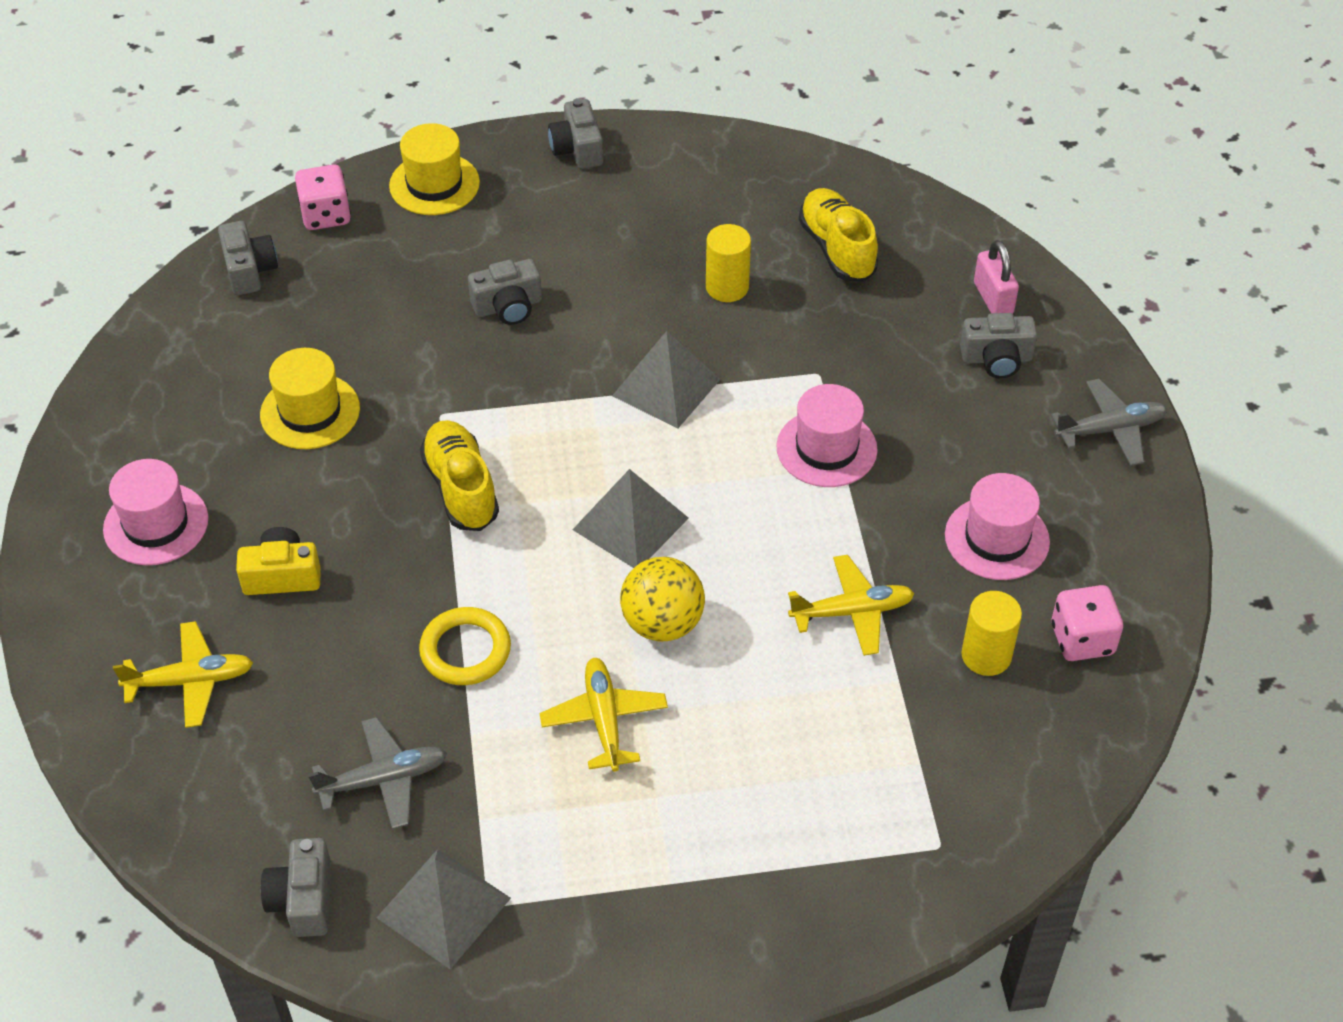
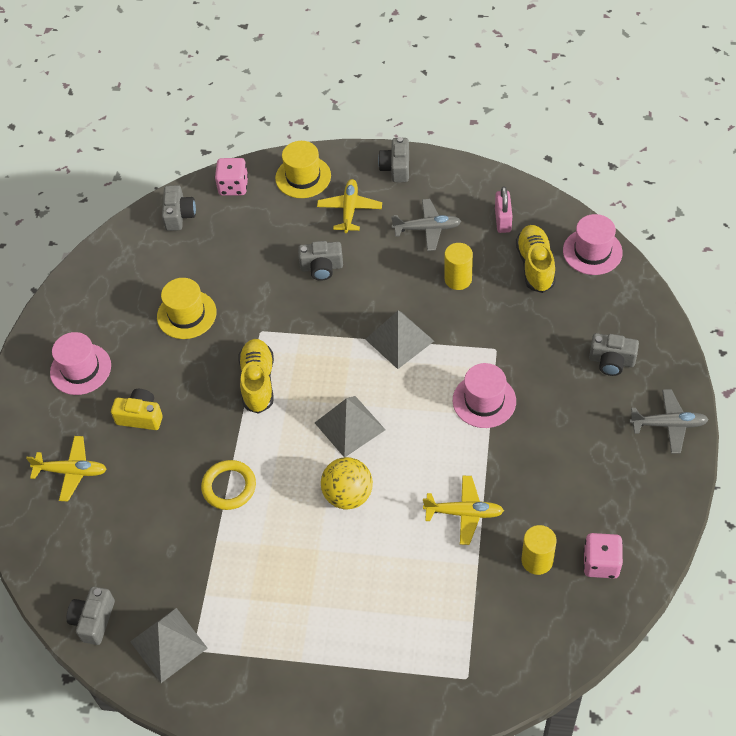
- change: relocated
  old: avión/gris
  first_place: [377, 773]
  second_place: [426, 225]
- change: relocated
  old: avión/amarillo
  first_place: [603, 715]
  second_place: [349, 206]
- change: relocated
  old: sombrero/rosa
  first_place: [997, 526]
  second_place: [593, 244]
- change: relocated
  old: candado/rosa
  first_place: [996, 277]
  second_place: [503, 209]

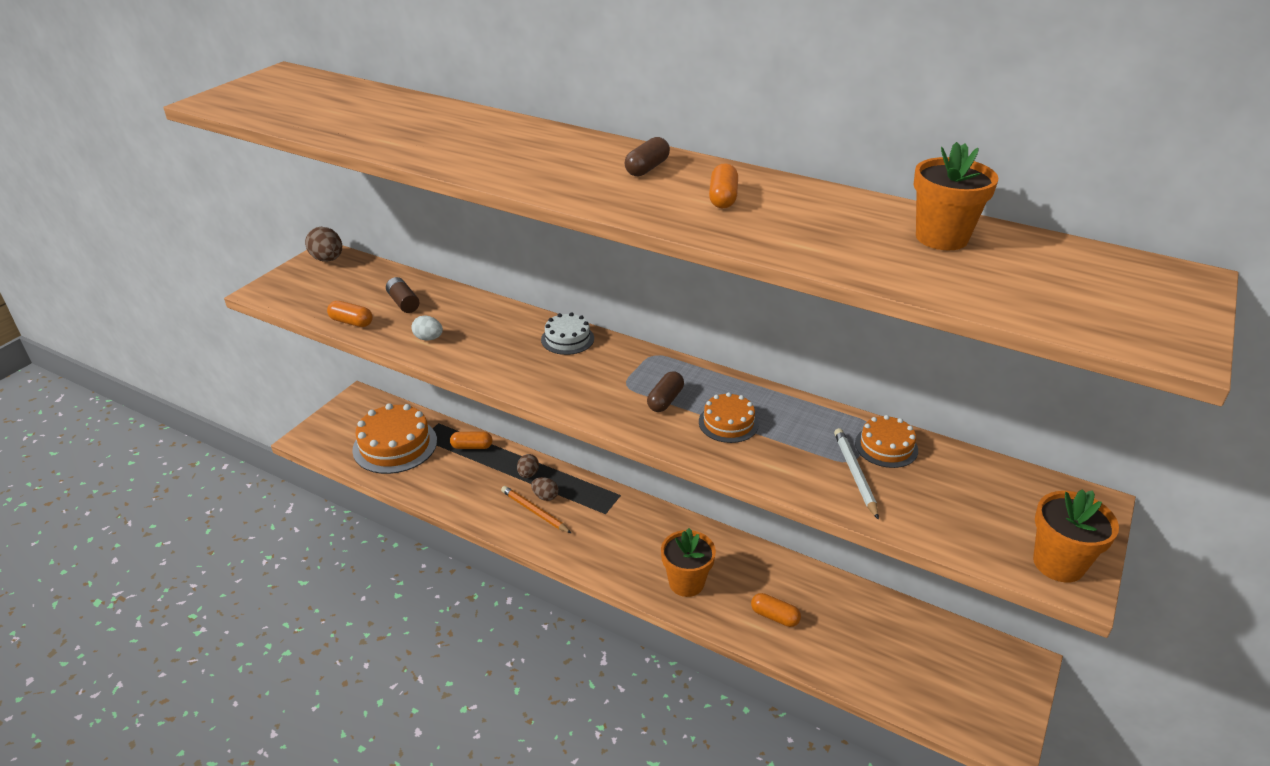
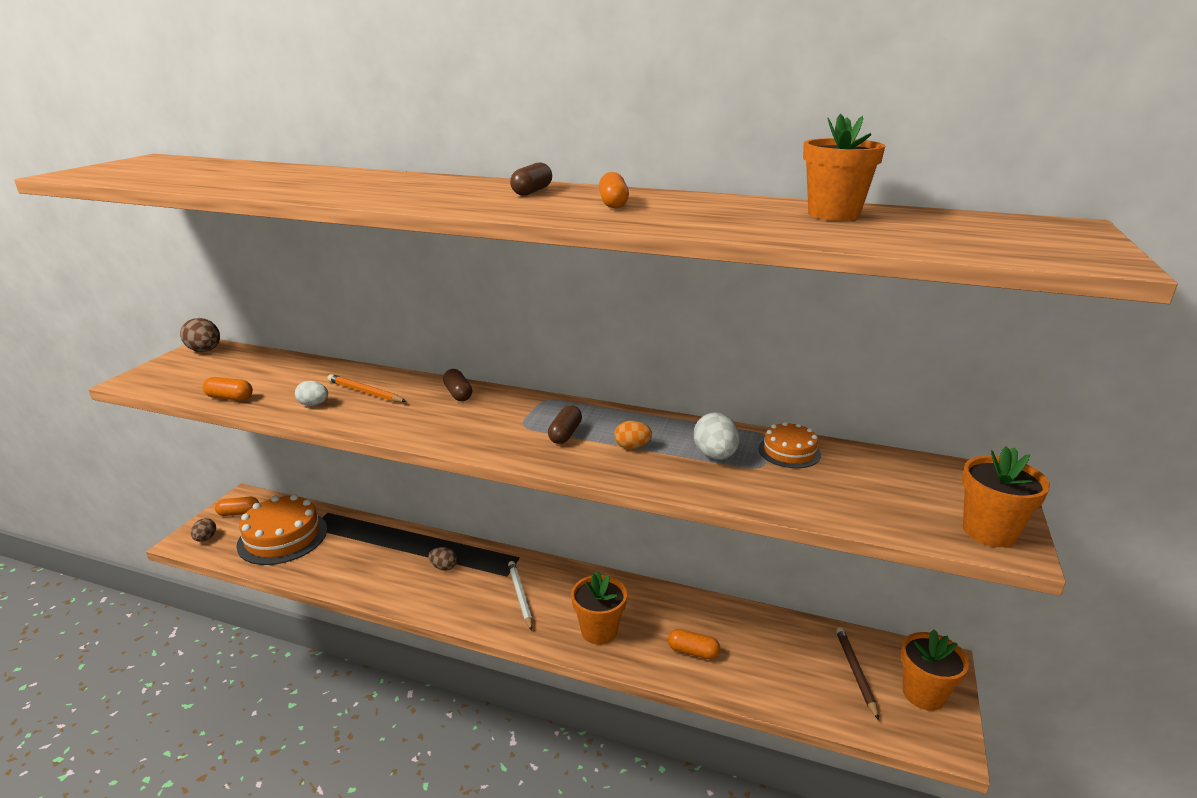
- change: missing
  old: pila/marrón
  first_place: [403, 295]
- change: appeared
  new: huevo/blanco
  second_place: [717, 436]
- change: appeared
  new: lápiz/marrón
  second_place: [857, 673]
- change: appeared
  new: maceta/naranja
  second_place: [935, 670]
- change: relocated
  old: cápsula/naranja
  first_place: [471, 440]
  second_place: [237, 506]
- change: relocated
  old: lápiz/naranja
  first_place: [536, 509]
  second_place: [367, 388]
- change: relocated
  old: huevo/marrón
  first_place: [528, 466]
  second_place: [203, 530]
- change: relocated
  old: lápiz/blanco
  first_place: [856, 474]
  second_place: [520, 596]
- change: exchanged
  old: tarta/blanco
  new: cápsula/marrón
  first_place: [567, 333]
  second_place: [457, 385]
- change: exchanged
  old: tarta/naranja
  new: huevo/naranja
  first_place: [729, 417]
  second_place: [633, 435]

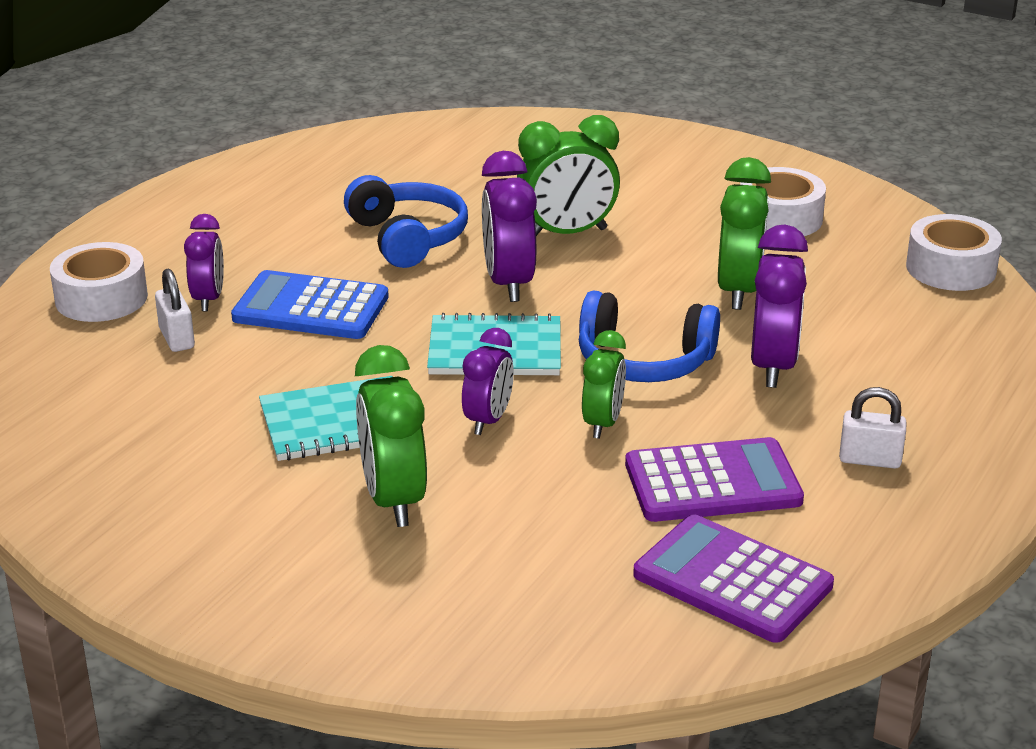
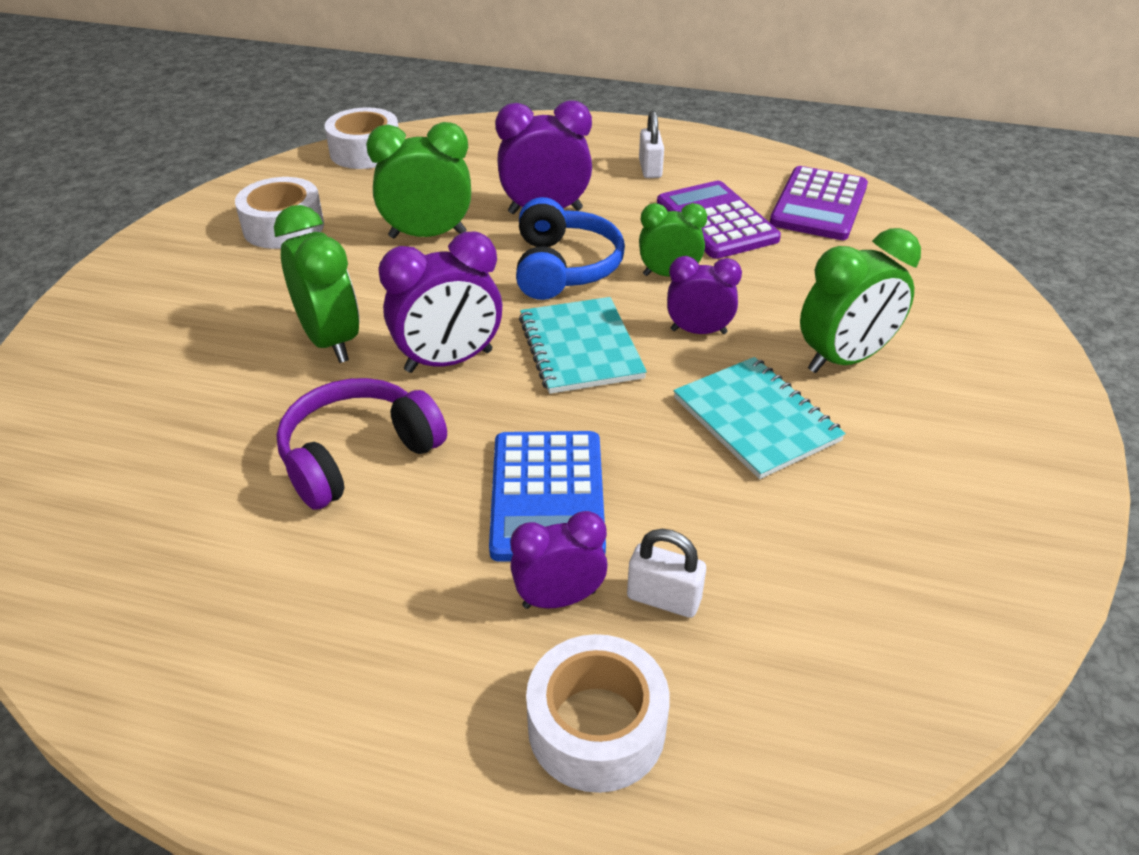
- change: colour
  old: auriculares/azul
  new: auriculares/morado
  first_place: [406, 221]
  second_place: [361, 444]
- change: spun
  old: candado/blanco
  first_place: [175, 310]
  second_place: [666, 573]
  degrees: 60

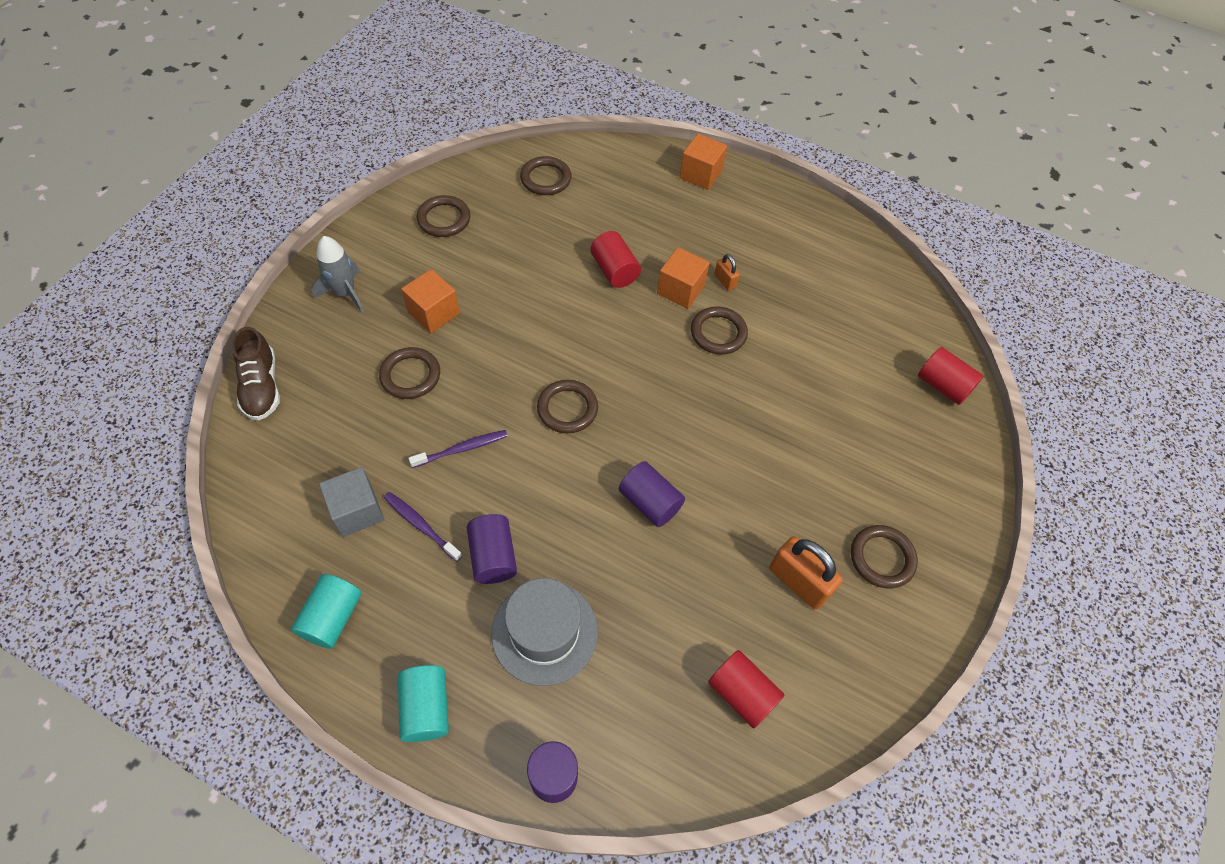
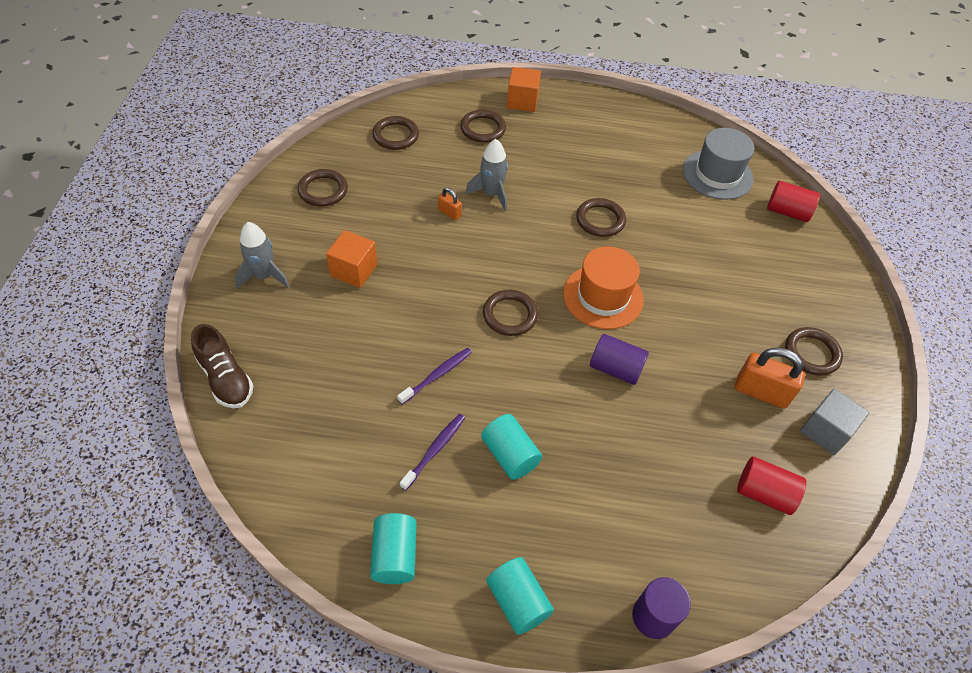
- change: missing
  old: cubo/naranja
  first_place: [683, 278]
- change: appeared
  new: sombrero/naranja
  second_place: [603, 287]
- change: relocated
  old: cubo/gris
  first_place: [351, 502]
  second_place: [835, 421]
- change: relocated
  old: anillo/marrón
  first_place: [409, 373]
  second_place: [483, 126]
- change: relocated
  old: sombrero/gris
  first_place: [544, 632]
  second_place: [718, 164]
- change: relocated
  old: candado/naranja
  first_place: [727, 272]
  second_place: [450, 204]
- change: exchanged
  old: cilindro/rojo
  new: cohete/gris
  first_place: [616, 259]
  second_place: [486, 175]
- change: colour
  old: cilindro/morado
  new: cilindro/turquesa
  first_place: [491, 549]
  second_place: [511, 447]
- change: spun
  old: cepillo de dientes/morado
  first_place: [423, 527]
  second_place: [432, 452]
  degrees: 105

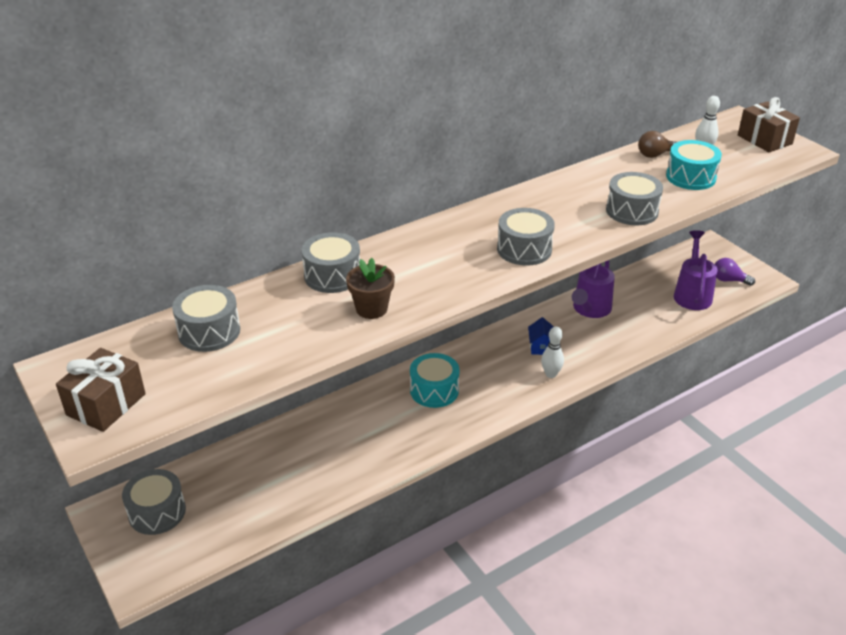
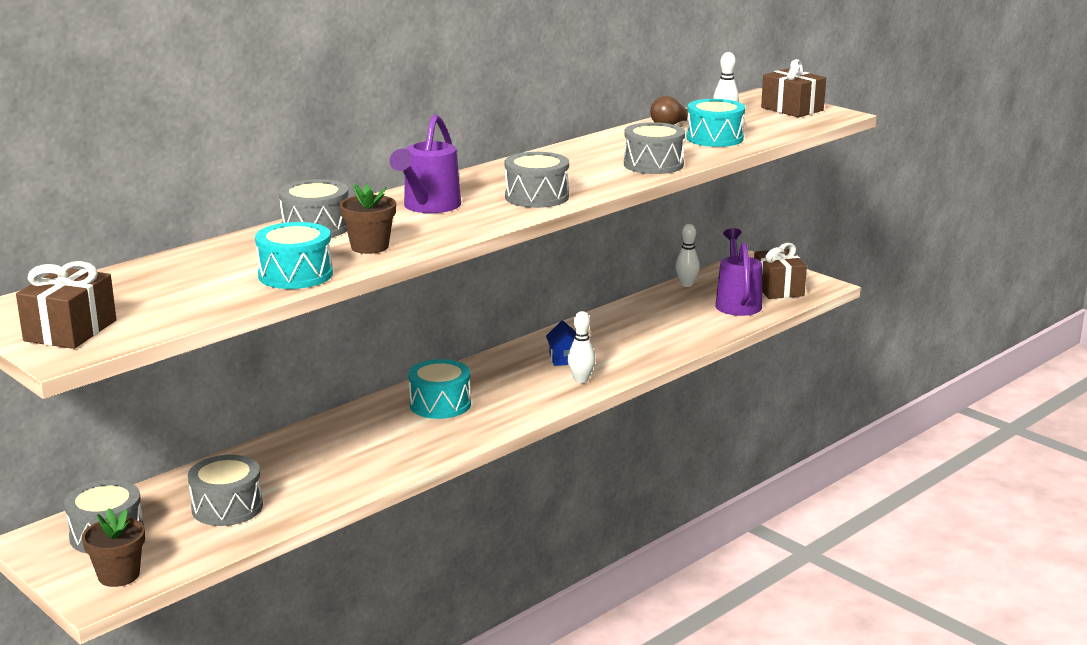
- change: appeared
  new: maceta/marrón
  second_place: [113, 547]
- change: appeared
  new: tambor/turquesa
  second_place: [294, 255]
- change: appeared
  new: bolo/blanco
  second_place: [688, 255]
- change: relocated
  old: tambor/gris
  first_place: [206, 318]
  second_place: [225, 490]
- change: relocated
  old: regadera/morado
  first_place: [593, 289]
  second_place: [425, 163]
- change: exchanged
  old: bombilla/morado
  new: regalo/marrón
  first_place: [735, 272]
  second_place: [780, 271]

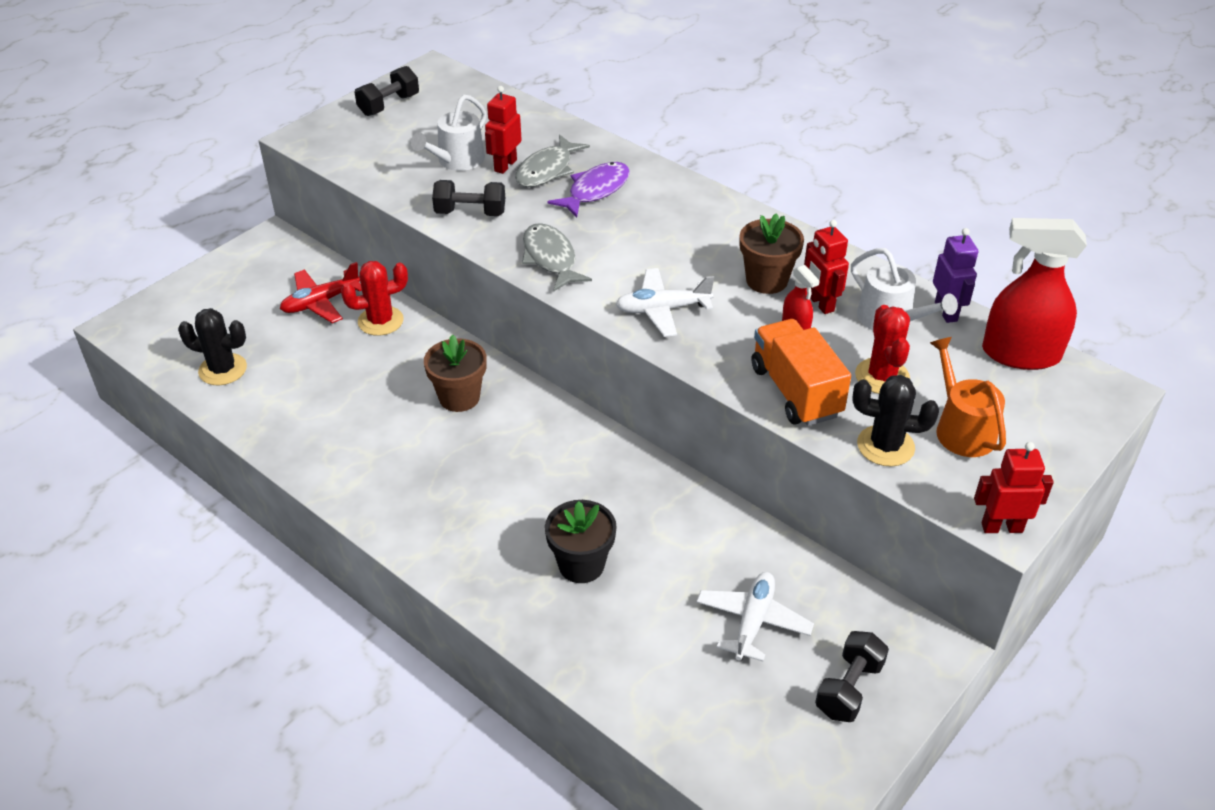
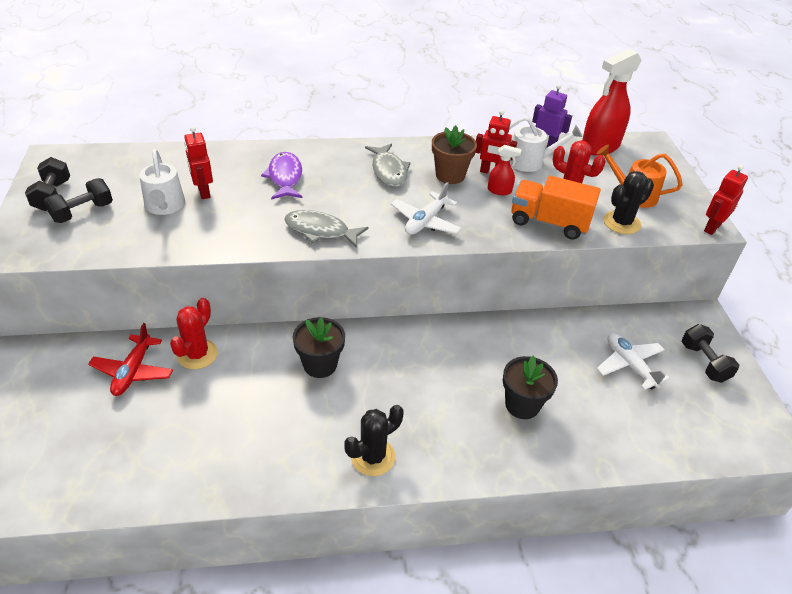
- change: relocated
  old: cactus/negro
  first_place: [212, 346]
  second_place: [374, 440]
- change: relocated
  old: mancuerna/negro
  first_place: [468, 198]
  second_place: [78, 200]
- change: relocated
  old: pez/gris
  first_place: [552, 161]
  second_place: [388, 165]
- change: colour
  old: maceta/marrón
  new: maceta/negro
  first_place: [455, 373]
  second_place: [319, 347]

